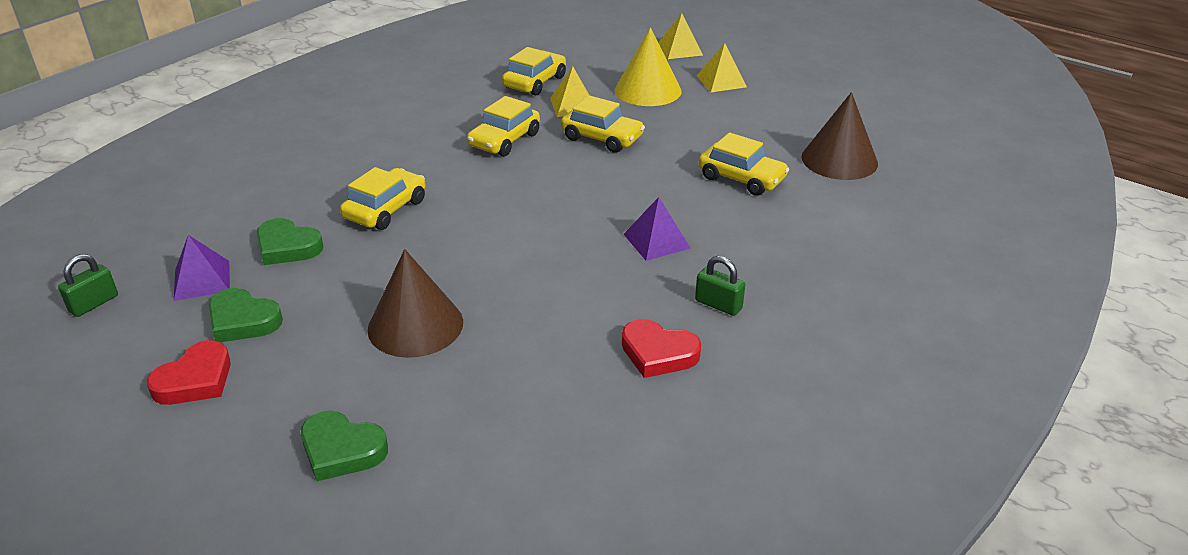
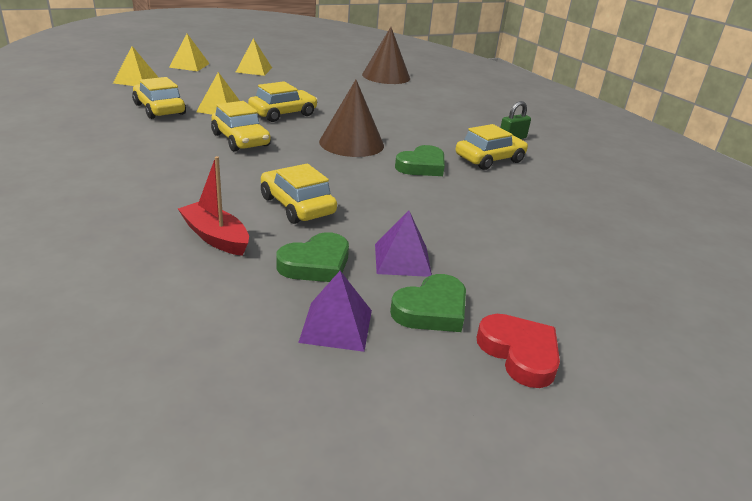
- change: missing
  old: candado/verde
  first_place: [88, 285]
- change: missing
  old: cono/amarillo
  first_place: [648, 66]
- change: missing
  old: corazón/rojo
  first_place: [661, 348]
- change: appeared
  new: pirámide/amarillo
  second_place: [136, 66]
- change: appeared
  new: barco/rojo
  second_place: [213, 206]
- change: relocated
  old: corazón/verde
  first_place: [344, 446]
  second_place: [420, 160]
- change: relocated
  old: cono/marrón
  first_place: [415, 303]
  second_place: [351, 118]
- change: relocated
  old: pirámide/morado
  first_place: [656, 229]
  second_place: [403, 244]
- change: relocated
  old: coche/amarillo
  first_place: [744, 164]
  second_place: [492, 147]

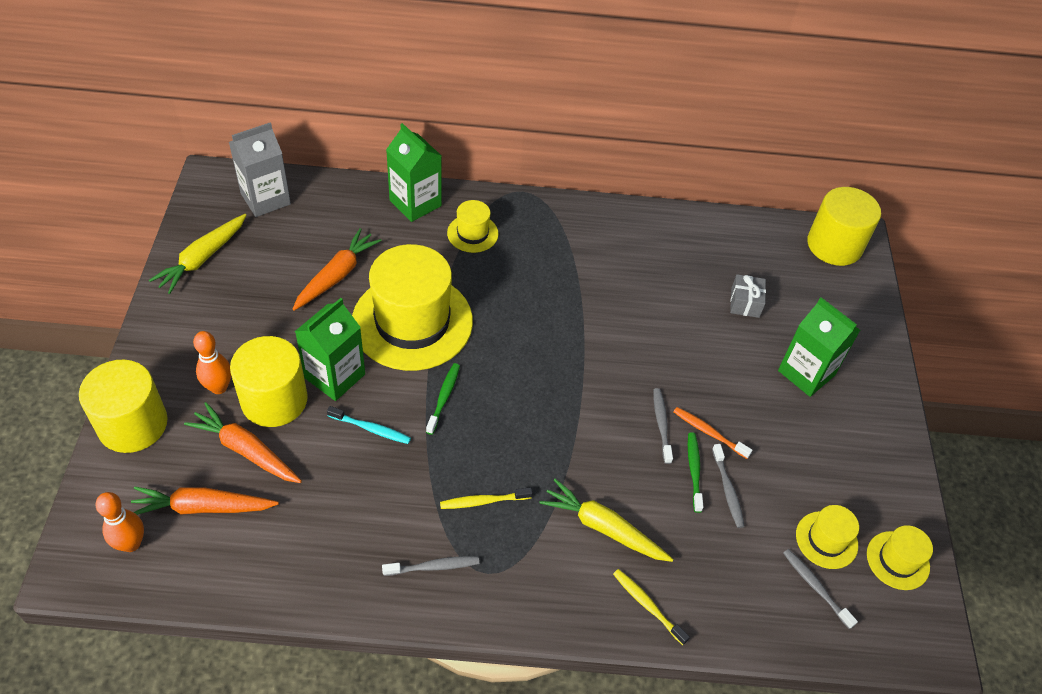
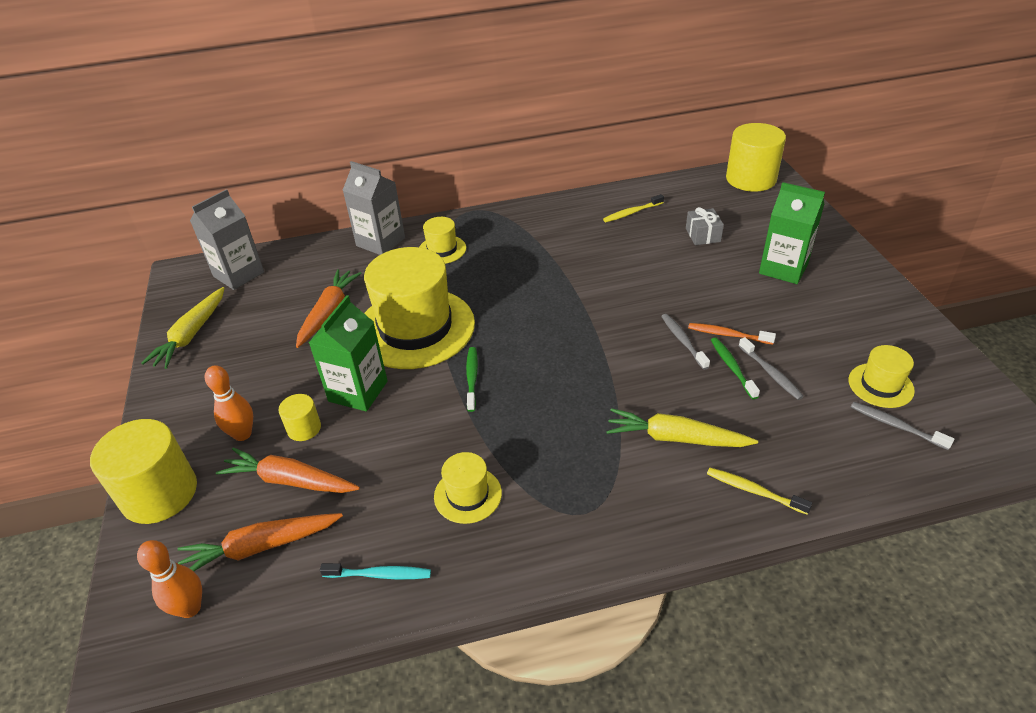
- change: missing
  old: cepillo de dientes/gris
  first_place: [430, 566]
- change: relocated
  old: cepillo de dientes/turquesa
  first_place: [369, 425]
  second_place: [375, 571]
- change: relocated
  old: cepillo de dientes/amarillo
  first_place: [486, 498]
  second_place: [633, 208]
- change: relocated
  old: sombrero/amarillo
  first_place: [900, 557]
  second_place: [468, 488]
- change: colour
  old: cartón de leche/verde
  new: cartón de leche/gris
  first_place: [414, 172]
  second_place: [374, 208]
- change: size
  old: cilindro/amarillo
  first_place: [269, 381]
  second_place: [299, 417]
  factor: 0.49

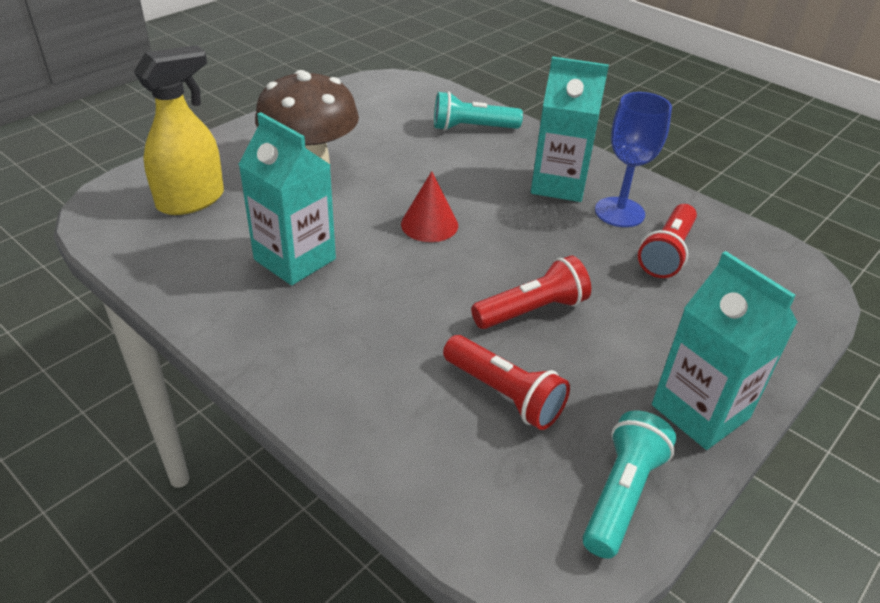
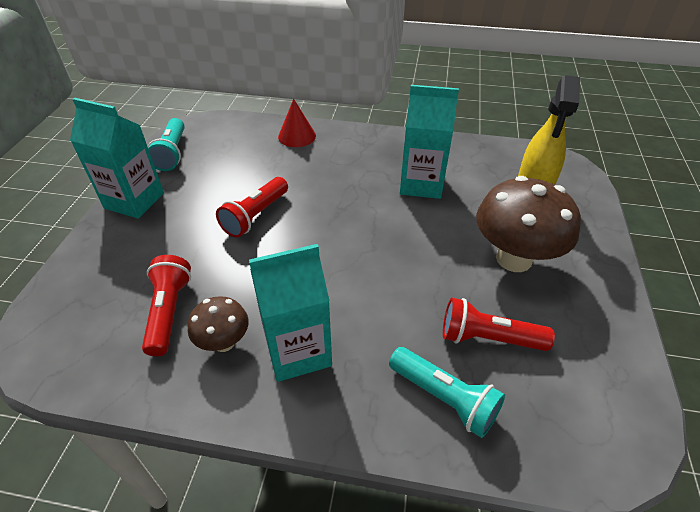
- change: relocated
  old: cono/rojo
  first_place: [429, 206]
  second_place: [297, 123]
- change: relocated
  old: lámpara de mano/rojo
  first_place: [506, 382]
  second_place: [499, 324]
- change: exchanged
  old: copa/azul
  new: seta/marrón
  first_place: [633, 159]
  second_place: [218, 324]
- change: spun
  old: lámpara de mano/turquesa
  first_place: [478, 111]
  second_place: [447, 392]
  degrees: 75

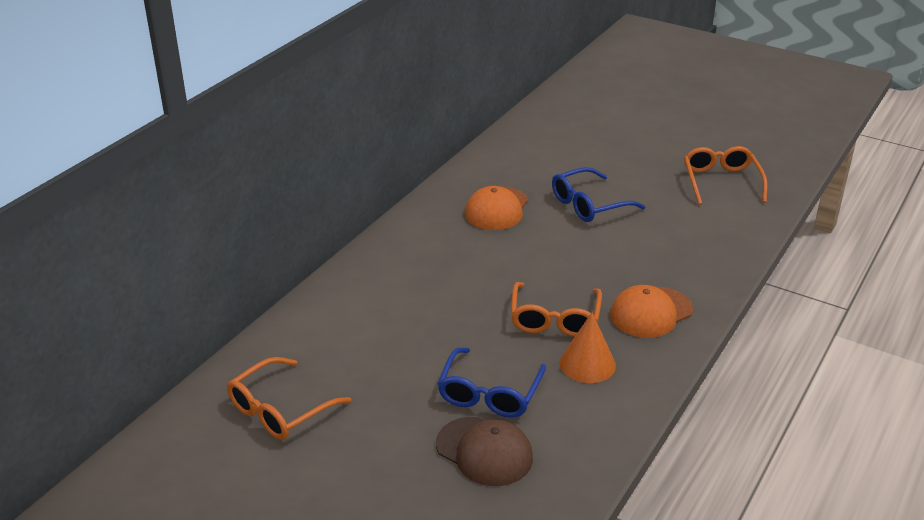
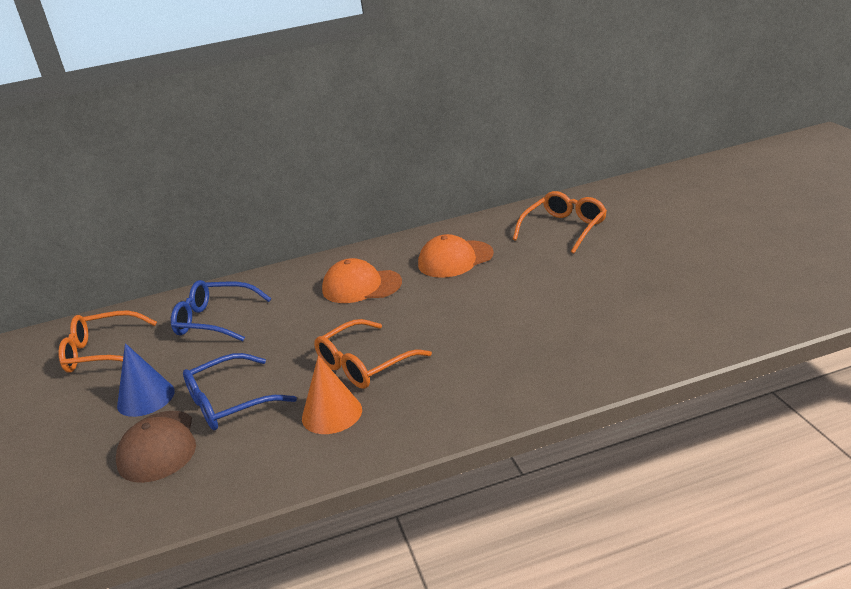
- change: appeared
  new: cono/azul
  second_place: [146, 380]
- change: relocated
  old: gafas/azul
  first_place: [599, 194]
  second_place: [221, 310]
- change: relocated
  old: gorra/naranja
  first_place: [651, 311]
  second_place: [362, 280]
- change: relocated
  old: gafas/naranja
  first_place: [725, 175]
  second_place: [560, 222]

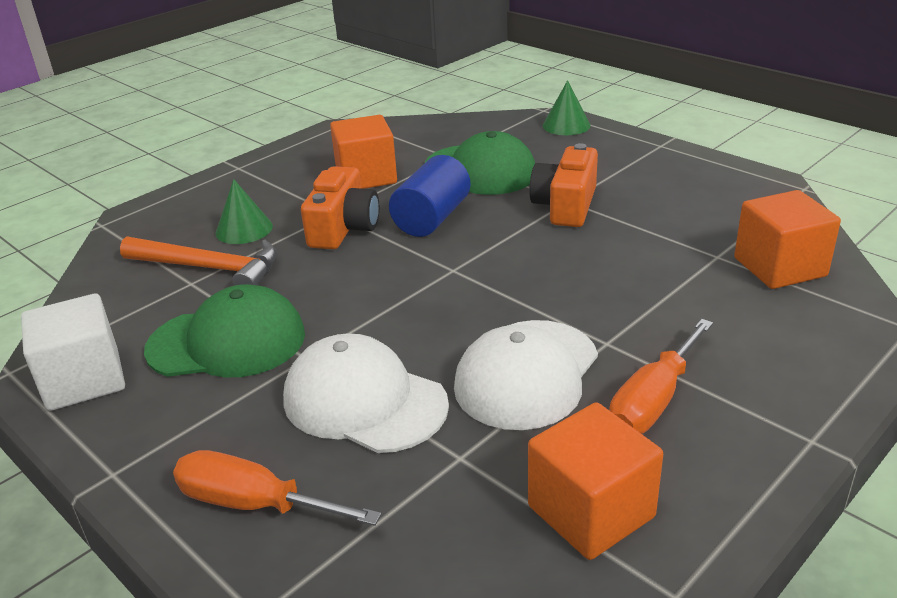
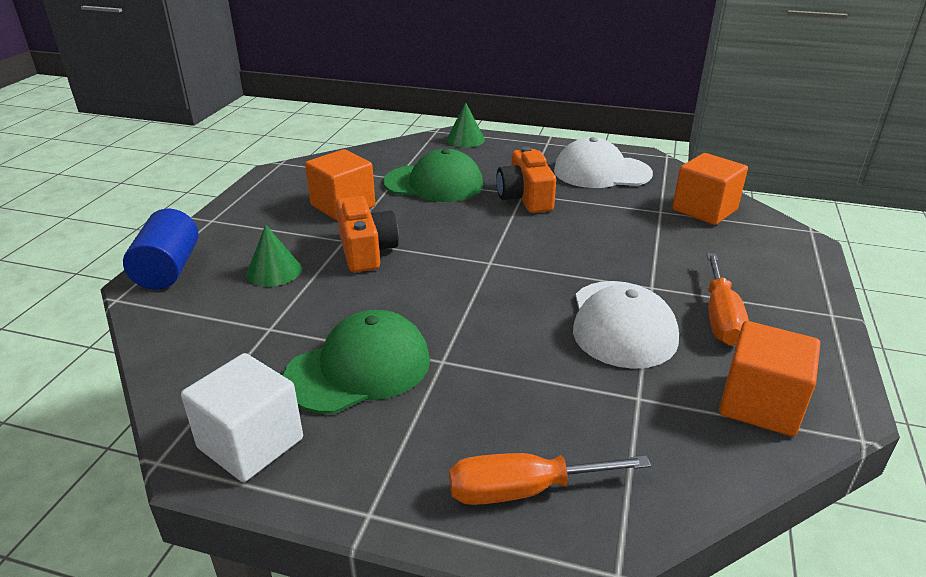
- change: missing
  old: martillo/naranja
  first_place: [198, 261]
- change: relocated
  old: gorra/blanco
  first_place: [366, 393]
  second_place: [603, 162]
- change: relocated
  old: cilindro/azul
  first_place: [430, 196]
  second_place: [160, 249]

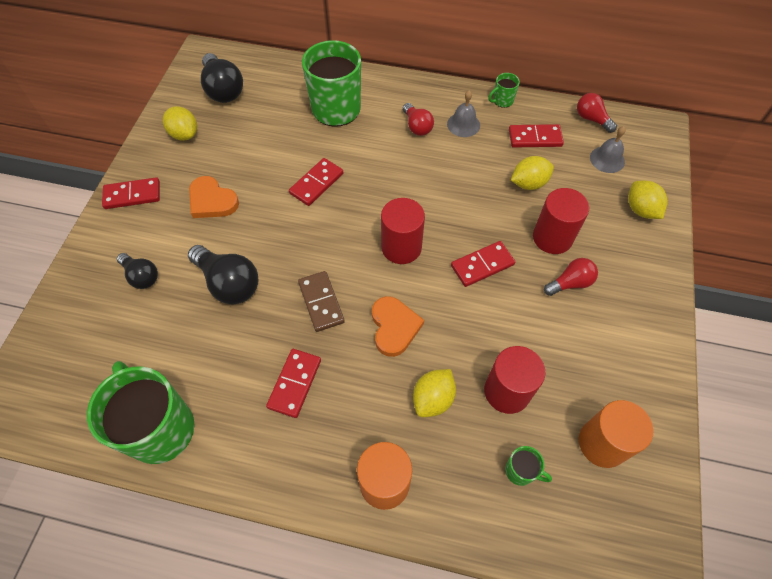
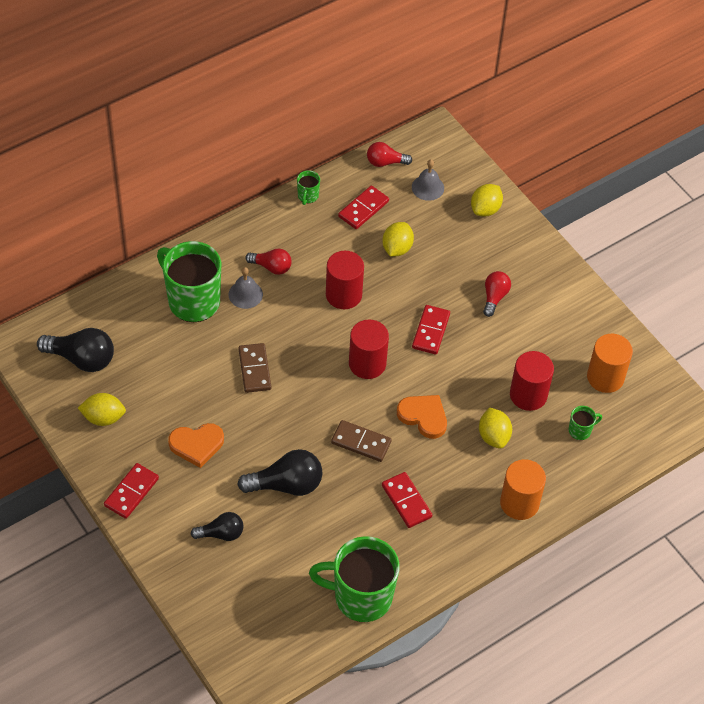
- change: relocated
  old: campana/gris
  first_place: [463, 113]
  second_place: [246, 288]
- change: relocated
  old: cilindro/rojo
  first_place: [561, 221]
  second_place: [345, 280]
- change: colour
  old: ficha de dominó/rojo
  new: ficha de dominó/marrón
  first_place: [316, 182]
  second_place: [254, 368]
- change: spun
  old: limón/amarillo
  first_place: [648, 200]
  second_place: [487, 200]
  degrees: -75

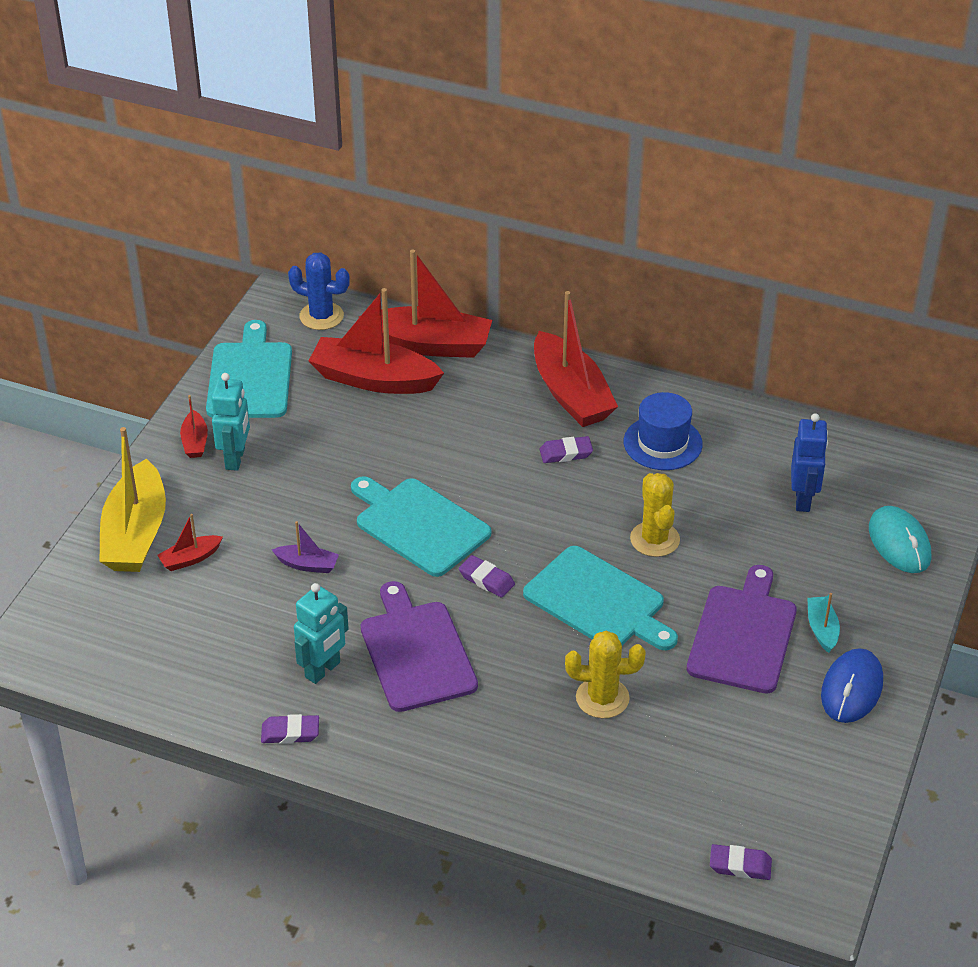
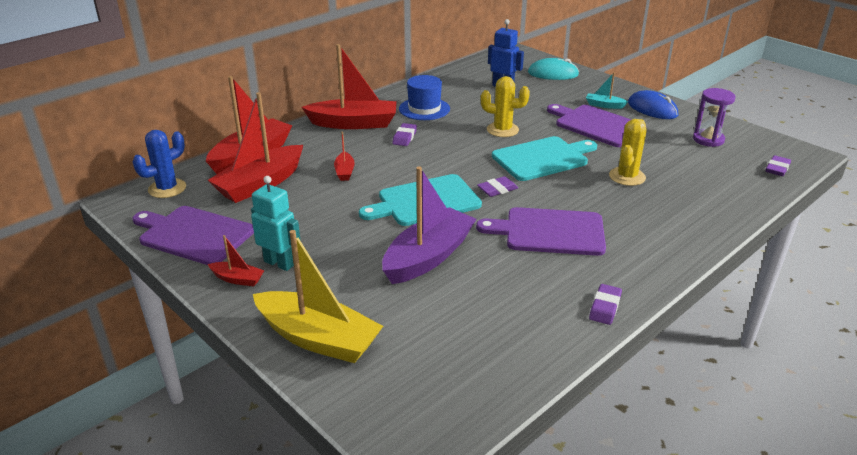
- change: missing
  old: robot/turquesa
  first_place: [321, 633]
- change: appeared
  new: reloj de arena/morado
  second_place: [714, 117]
- change: relocated
  old: barco/rojo
  first_place: [190, 542]
  second_place: [344, 156]
- change: colour
  old: tabla de cortar/turquesa
  new: tabla de cortar/morado
  first_place: [249, 369]
  second_place: [193, 235]
- change: size
  old: barco/morado
  first_place: [305, 547]
  second_place: [429, 225]
  factor: 2.19

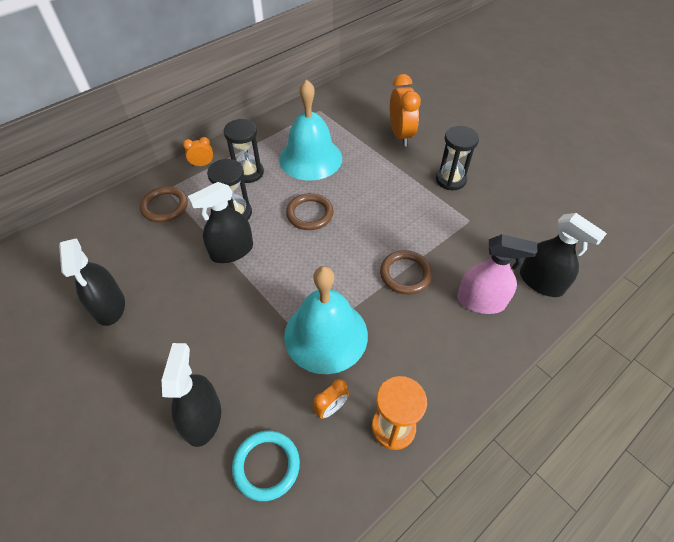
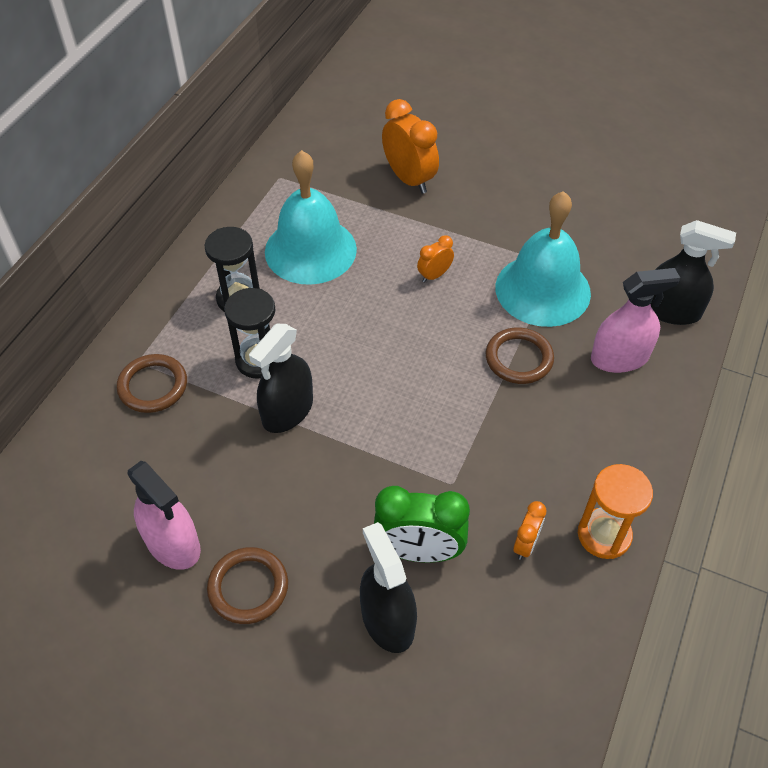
- change: missing
  old: anillo/turquesa
  first_place: [266, 466]
- change: missing
  old: reloj de arena/negro
  first_place: [457, 158]
- change: appeared
  new: despertador/verde
  second_place: [422, 524]
- change: relocated
  old: despertador/naranja
  first_place: [198, 152]
  second_place: [435, 259]
- change: relocated
  old: campana/turquesa
  first_place: [326, 320]
  second_place: [543, 259]
- change: relocated
  old: anillo/marrón
  first_place: [310, 211]
  second_place: [247, 585]
- change: colour
  old: pulverizador/negro
  new: pulverizador/rosa
  first_place: [92, 282]
  second_place: [164, 515]

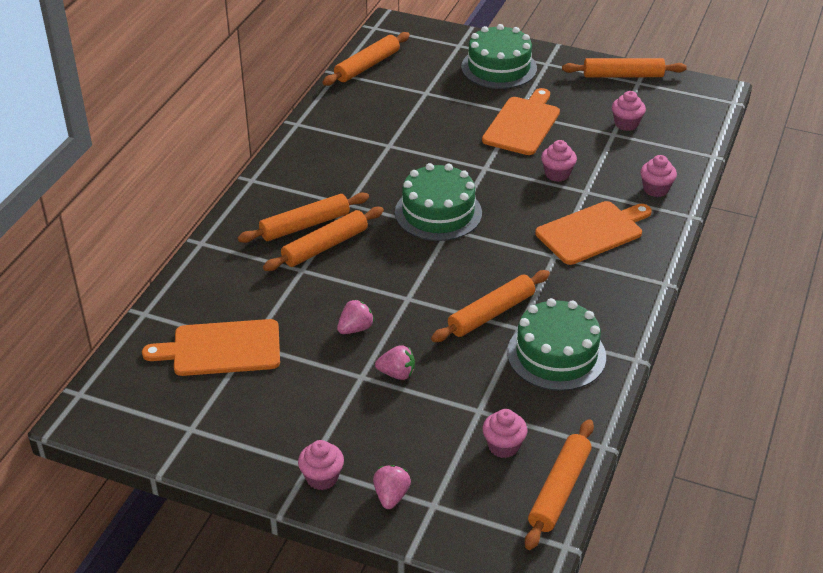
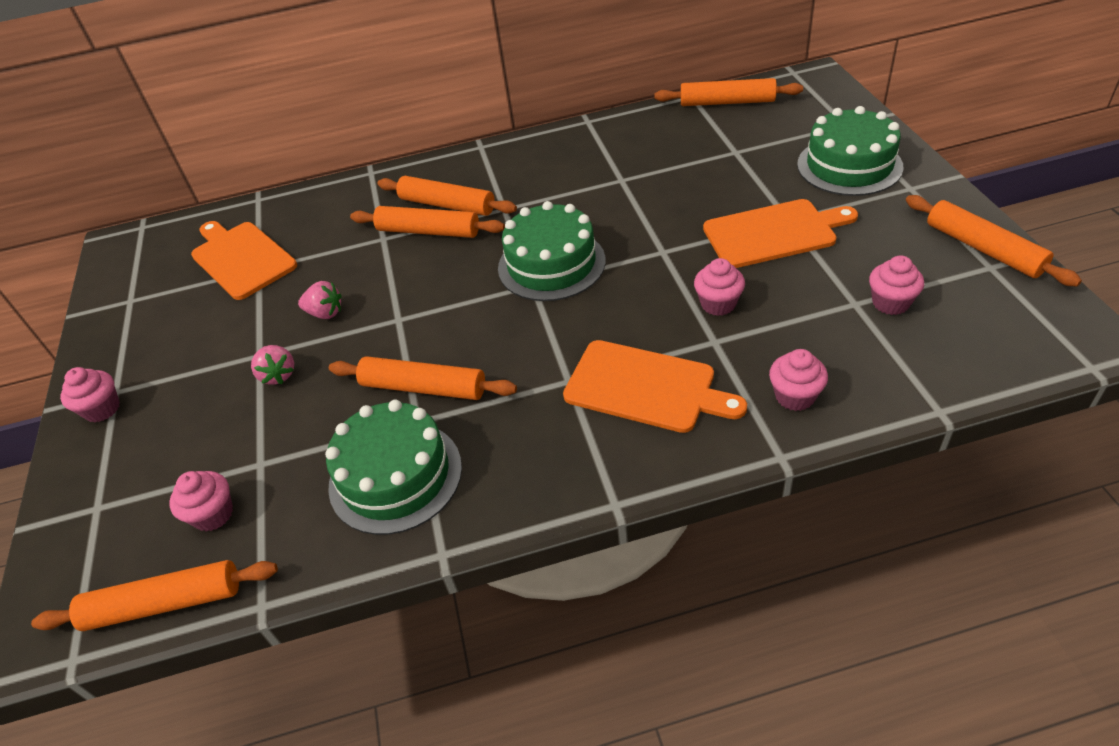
- change: missing
  old: fresa/rosa
  first_place: [392, 487]

